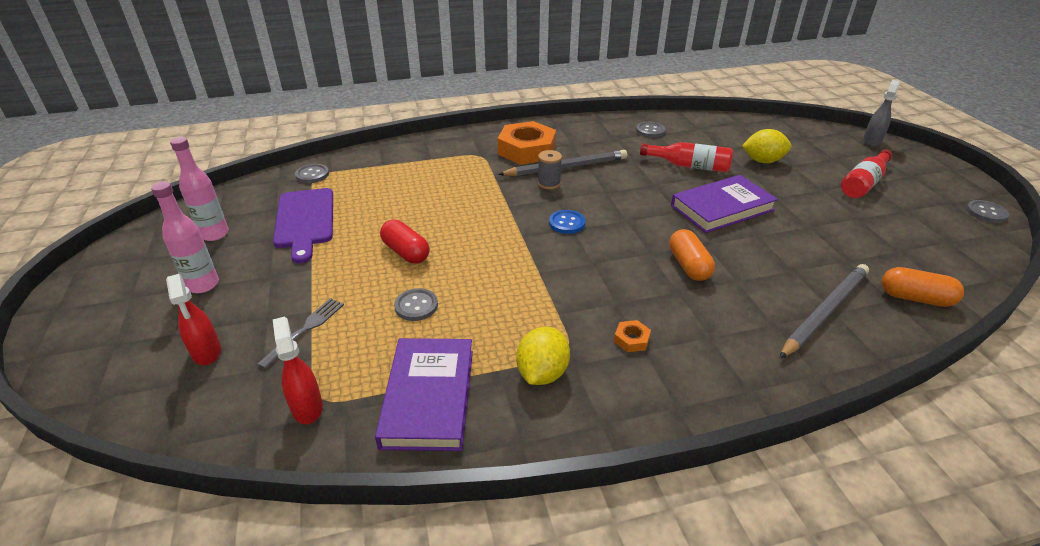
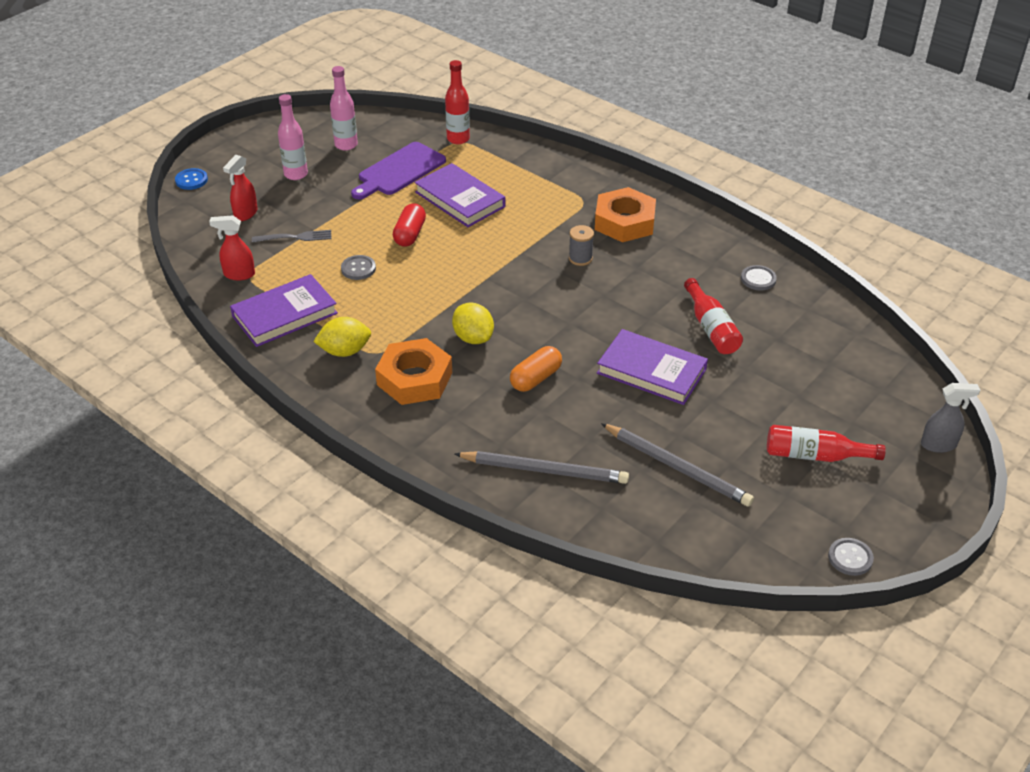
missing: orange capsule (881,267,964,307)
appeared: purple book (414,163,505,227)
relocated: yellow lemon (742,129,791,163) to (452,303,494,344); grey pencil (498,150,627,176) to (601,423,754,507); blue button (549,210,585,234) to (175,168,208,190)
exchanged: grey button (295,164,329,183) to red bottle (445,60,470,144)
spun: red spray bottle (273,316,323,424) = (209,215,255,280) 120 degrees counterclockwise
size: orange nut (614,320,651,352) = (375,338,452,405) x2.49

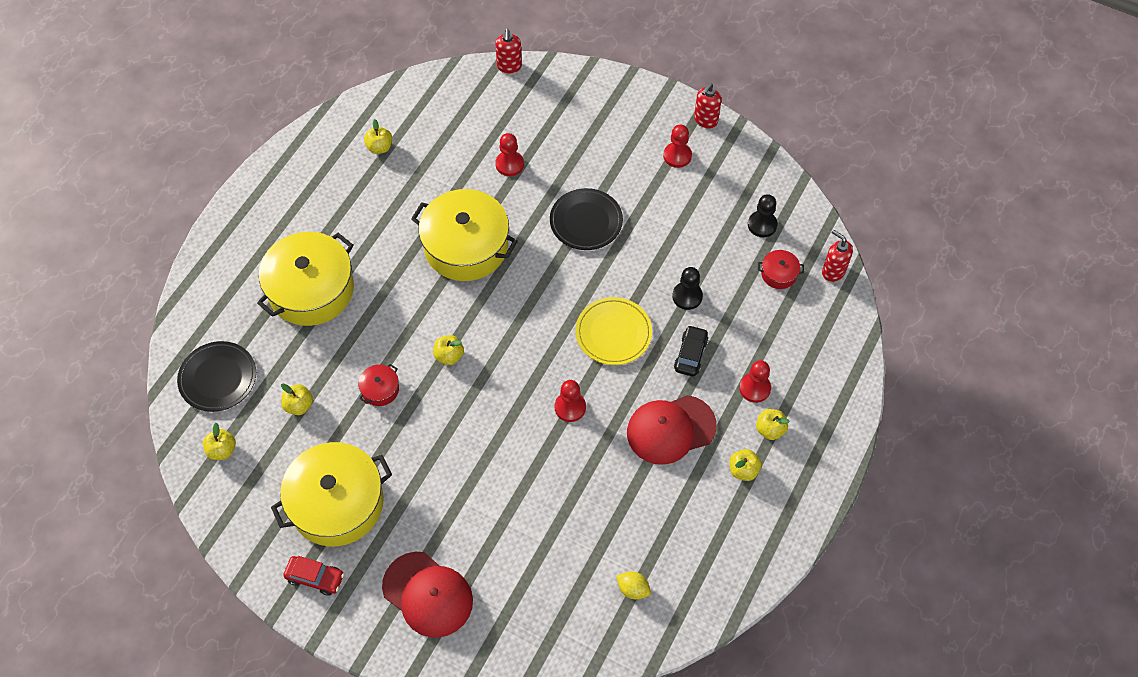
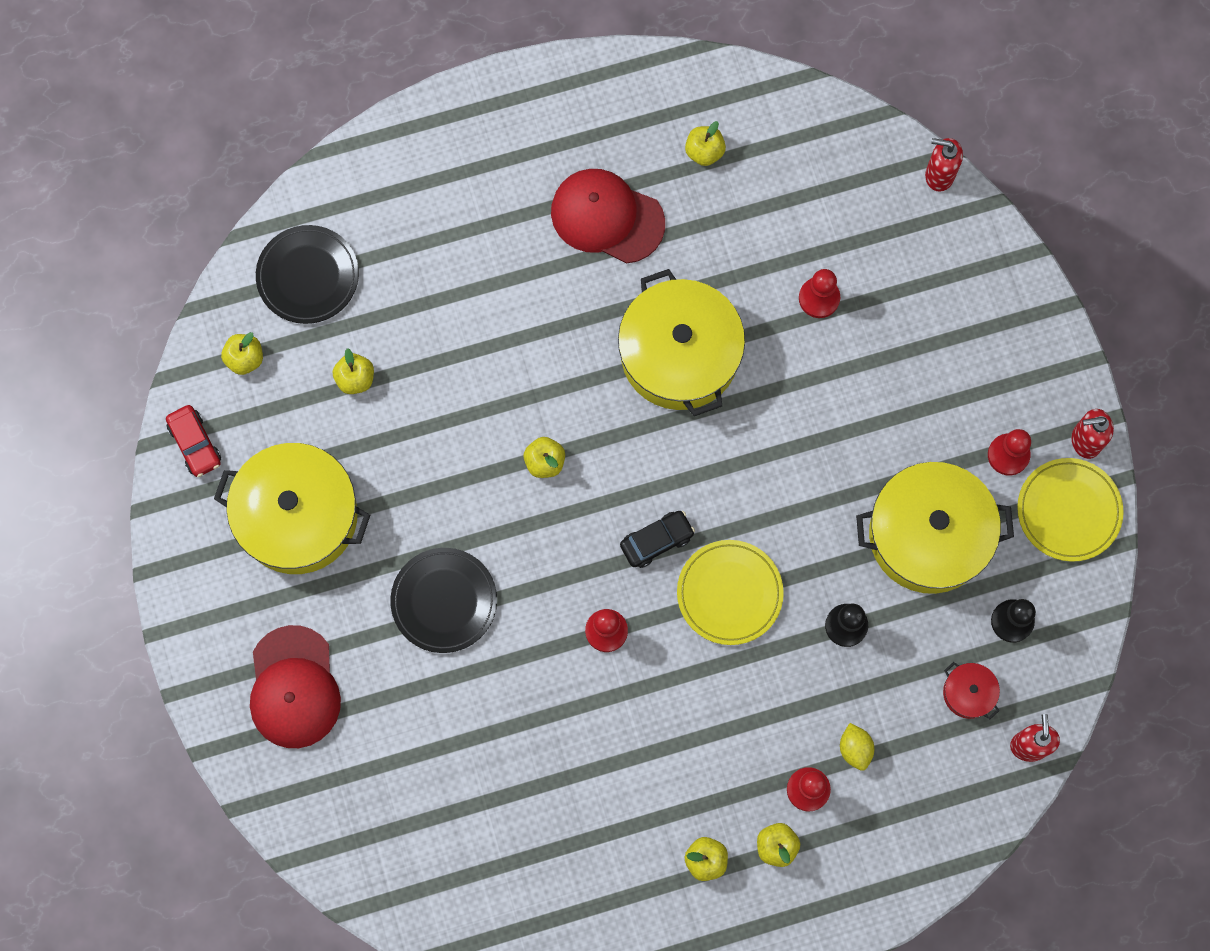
missing: red pot (358,364,399,406)
appeared: yellow plate (1017,458,1124,562)
relocated: black plate (550,188,623,250) to (390,548,497,653); yellow pot (257,232,354,326) to (856,462,1014,594); black car (674,325,708,377) to (620,511,695,568); red cap (627,395,717,465) to (551,169,665,263); red car (283,556,344,596) to (166,405,221,477); yellow lemon (616,571,651,600) to (840,723,874,771)
spun: red soap dispenser (495,29,522,74) = (925,138,963,191) 60 degrees clockwise

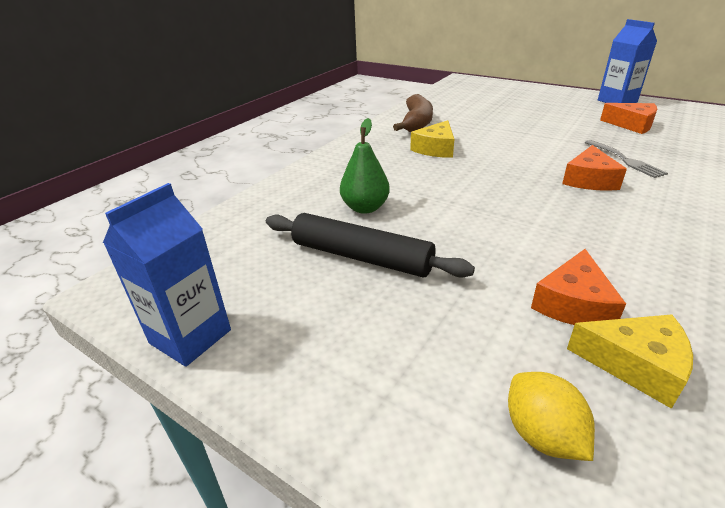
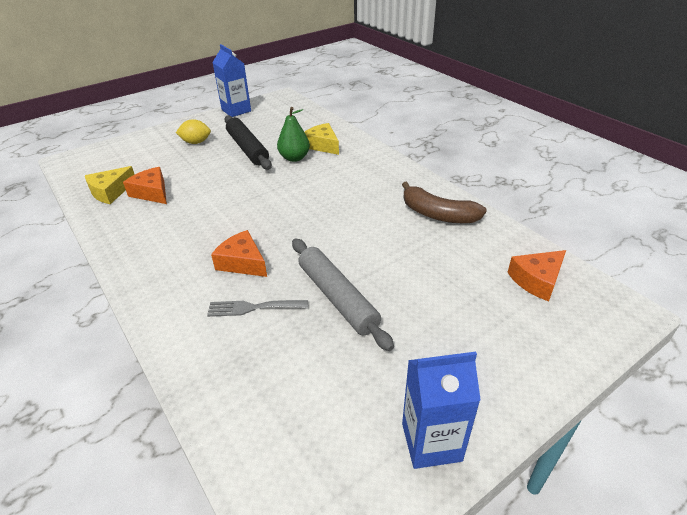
appeared: grey rolling pin (292,238,394,351)
relocated: orange cheese (600,103,657,134) to (507,250,566,301); yellow cheese (410,120,454,158) to (305,123,339,155); yellow lemon (508,372,595,461) to (176,119,211,144)
spun: black rolling pin (266,213,475,278) = (224,115,272,170) 75 degrees counterclockwise

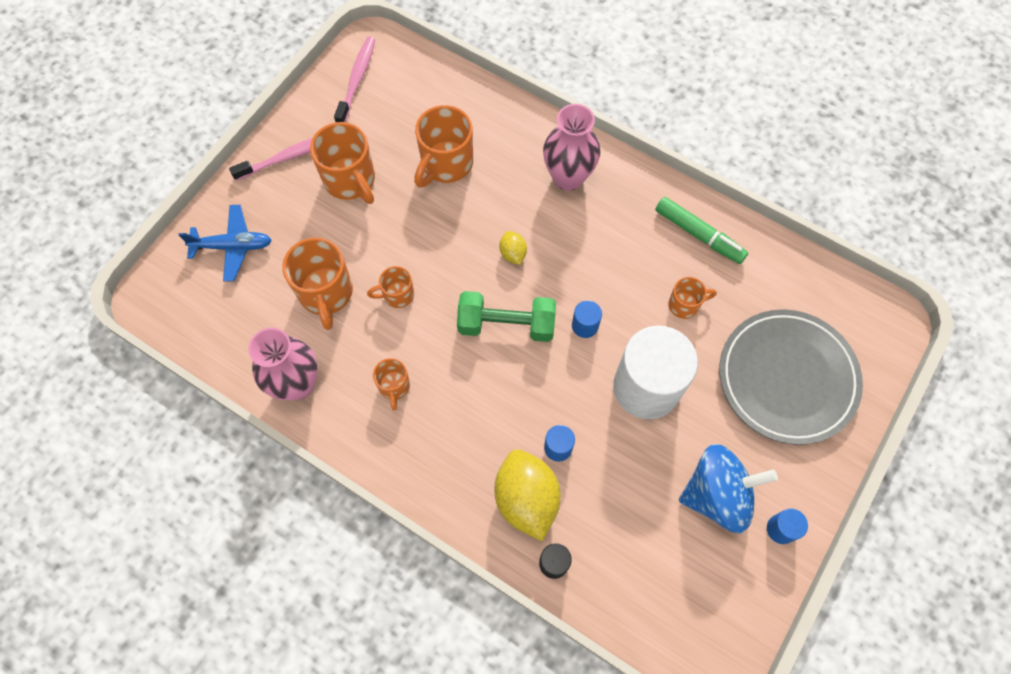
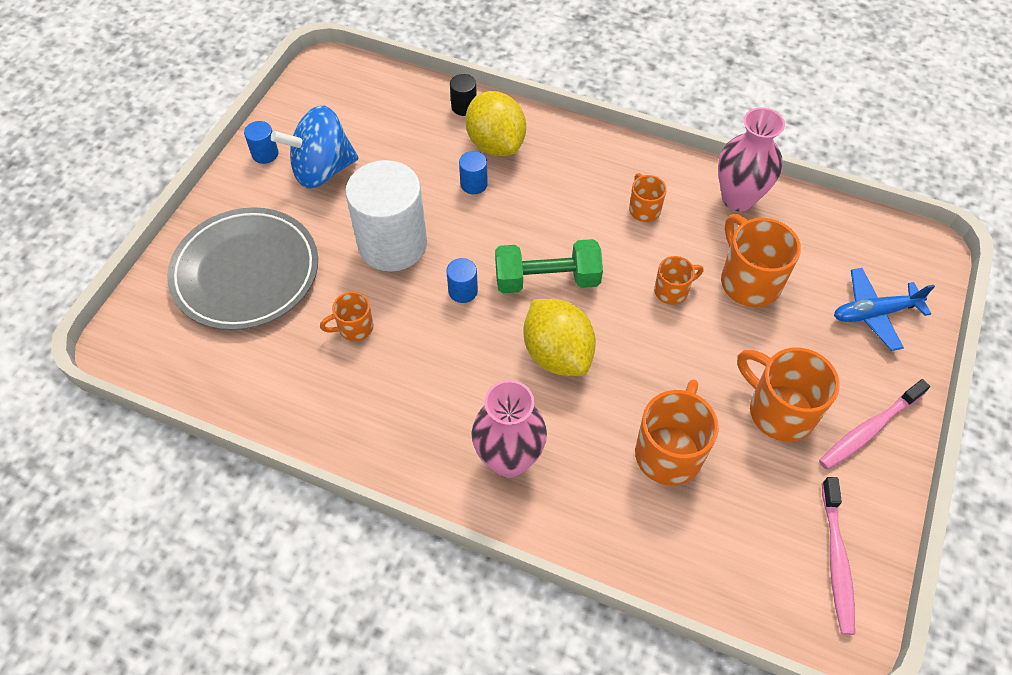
missing: green marker (655,197,748,264)
size: yellow lemon (500,231,527,265) = (523,299,596,376) x2.12

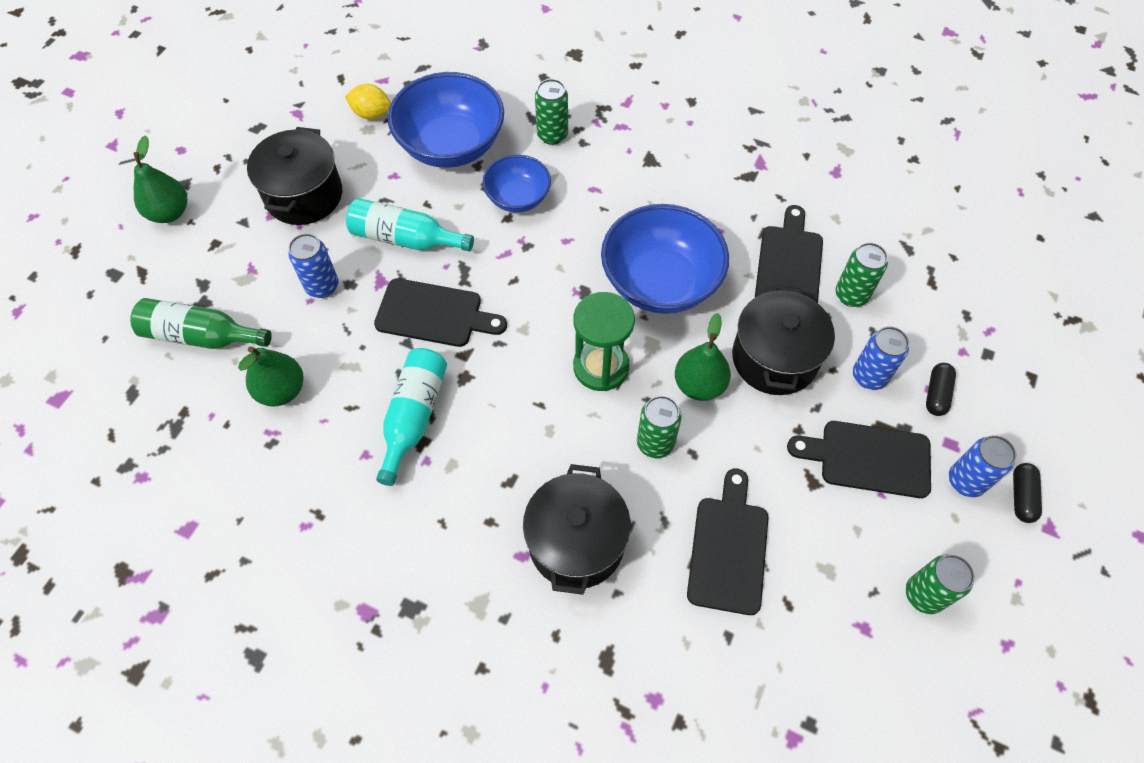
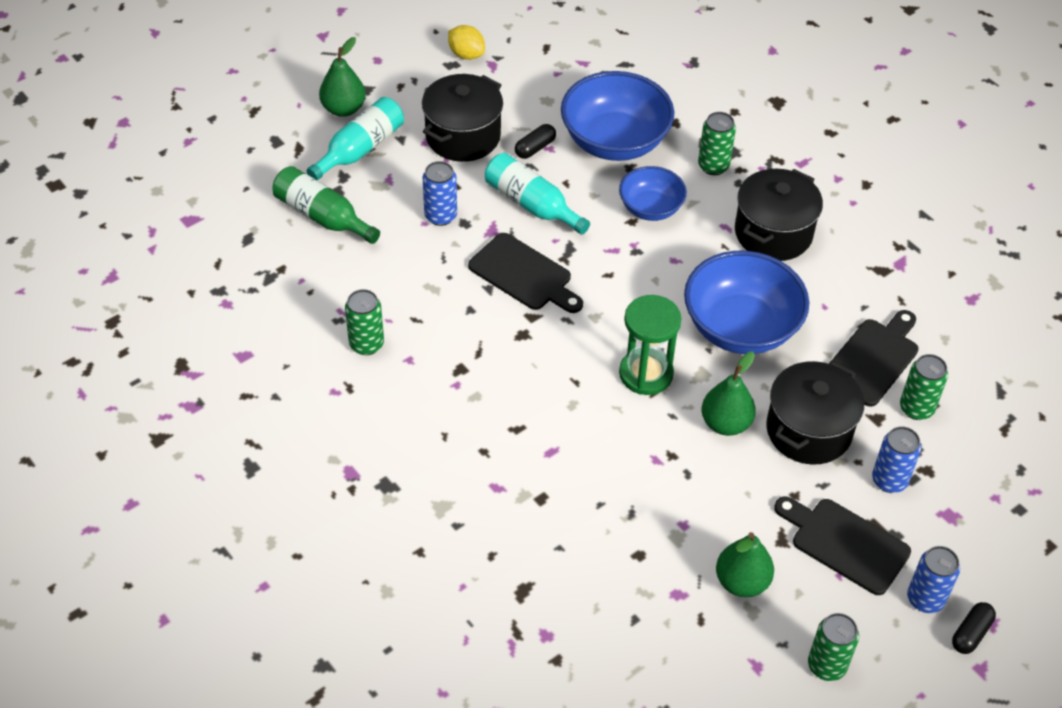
missing: black cutting board (687,469,769,615)
relocated: yellow lemon (345,84,391,120) to (448,25,485,60); green pear (238,347,304,407) to (716,532,774,597); turquoise bottle (376,348,447,486) to (307,97,404,181); black capsule (926,363,956,416) to (515,124,556,159); green can (637,396,682,458) to (345,289,384,355); black pot (523,464,631,595) to (735,169,823,261)

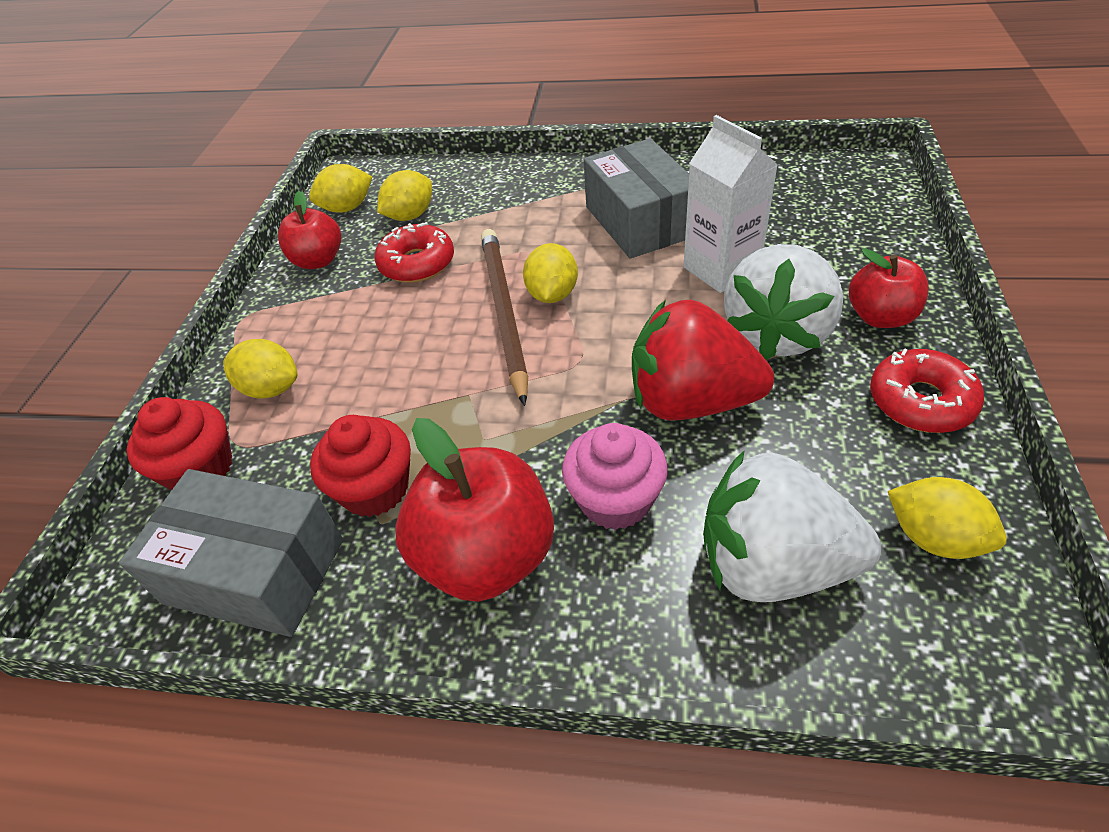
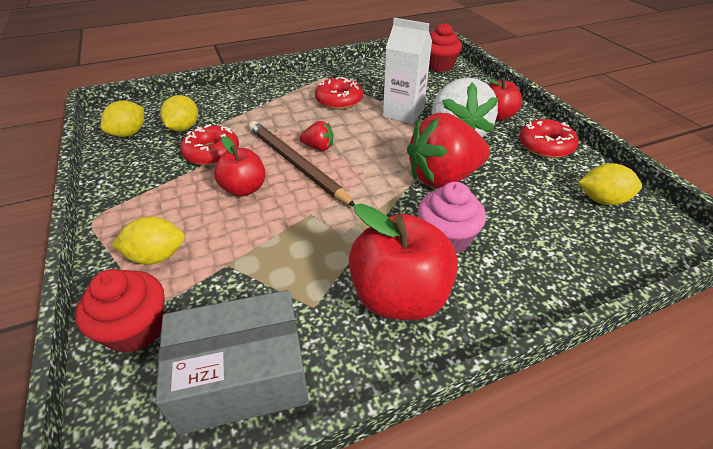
missing: white strawberry (703,451,881,602)
relocated: red apple (278,191,342,269) to (214,136,265,197); red cupcake (310,415,411,517) to (429,23,462,72)
exchanged: grey box (584,138,689,258) to red donut (315,77,363,110); yellow lemon (523,243,578,303) to red strawberry (300,121,333,151)

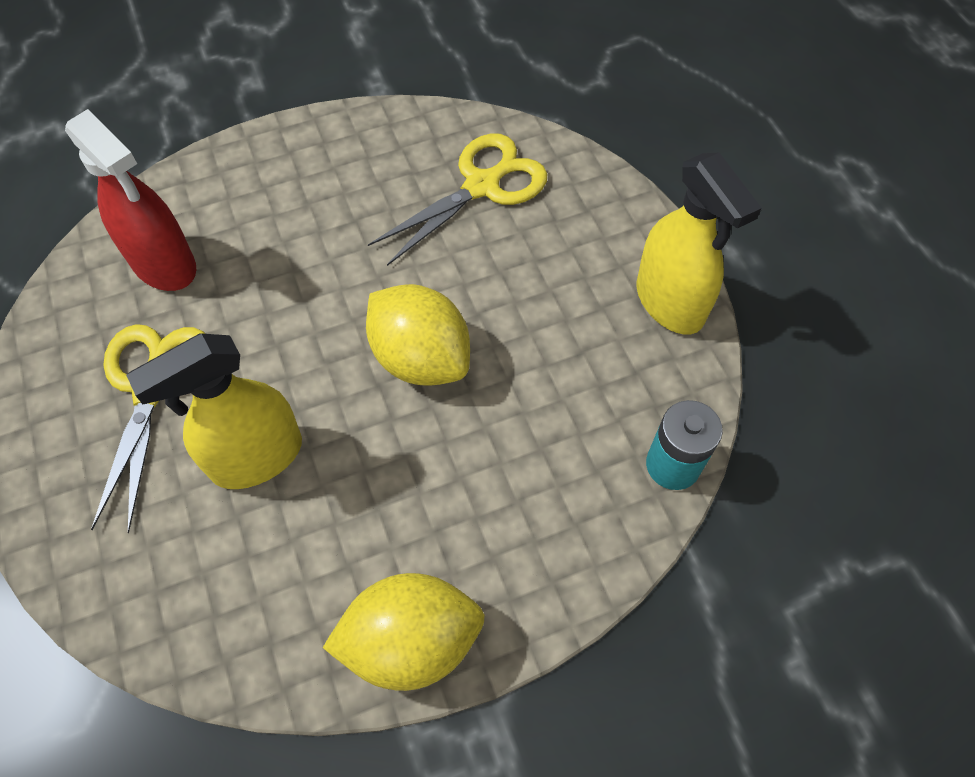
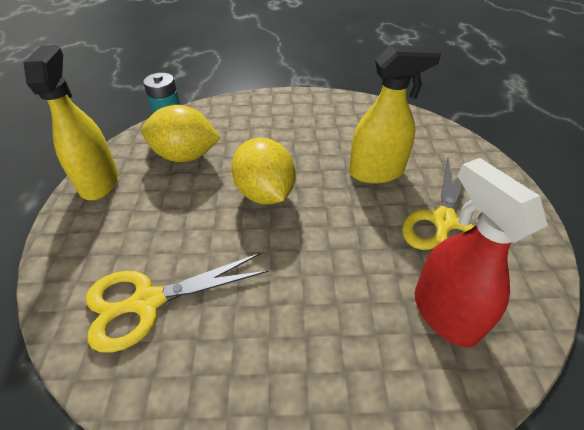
relocated: yellow lemon (323,573,485,691) to (141,105,220,162)

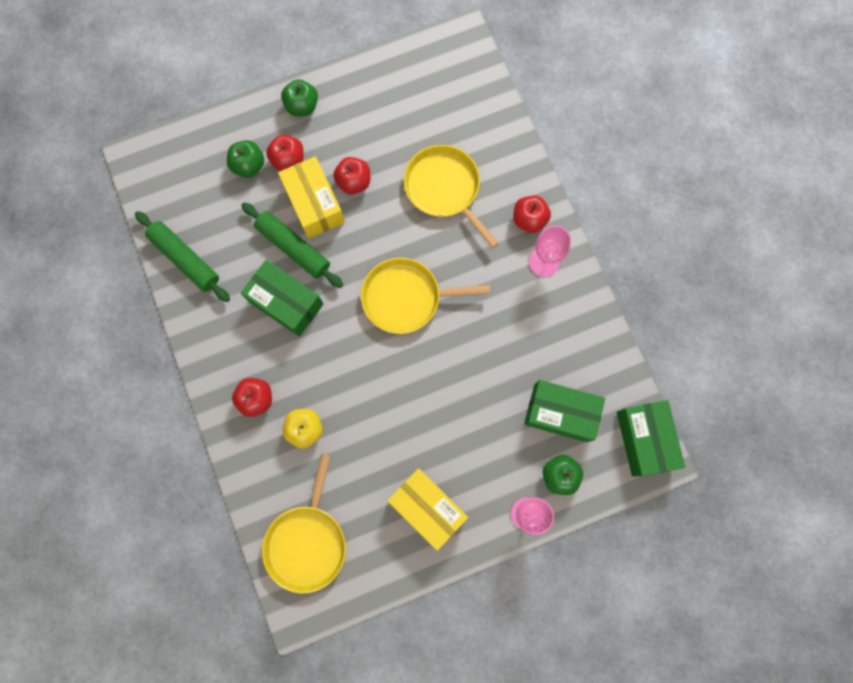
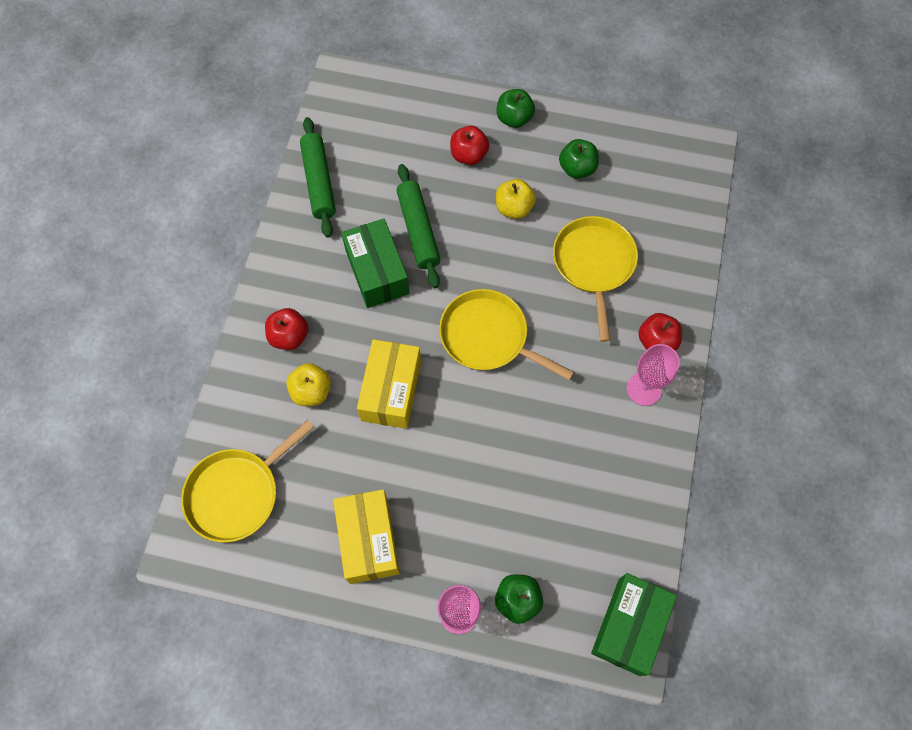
missing: green box (524,380,605,442)
relocated: green apple (227,140,264,178) to (559,139,599,179); yellow box (278,156,345,239) to (357,339,421,429)
colour: red apple (333,157,370,194) to yellow apple (496,179,536,219)

